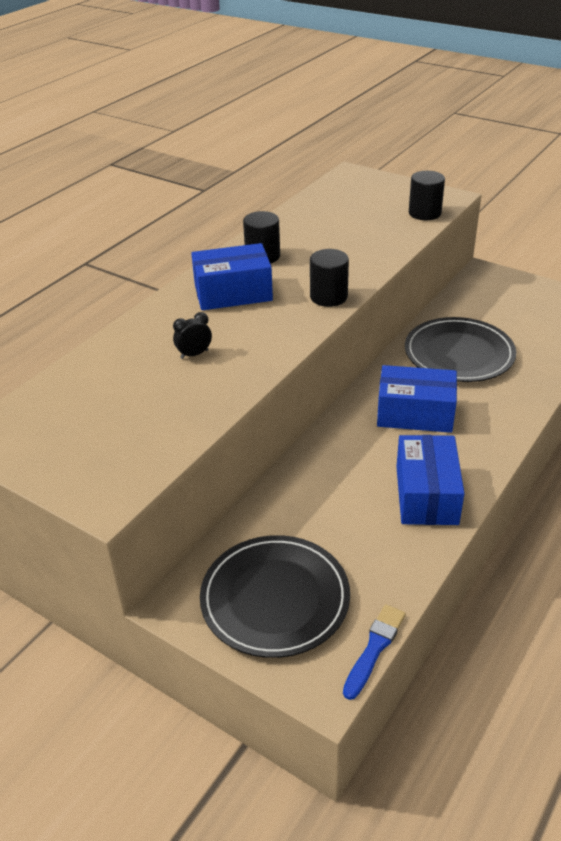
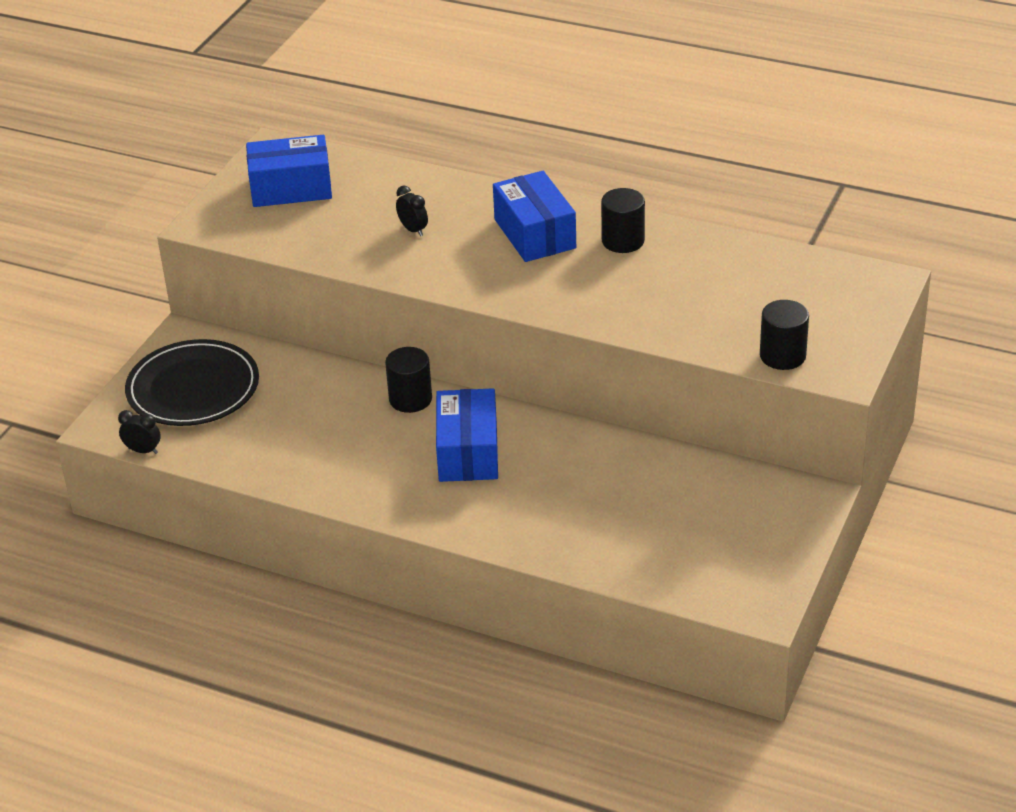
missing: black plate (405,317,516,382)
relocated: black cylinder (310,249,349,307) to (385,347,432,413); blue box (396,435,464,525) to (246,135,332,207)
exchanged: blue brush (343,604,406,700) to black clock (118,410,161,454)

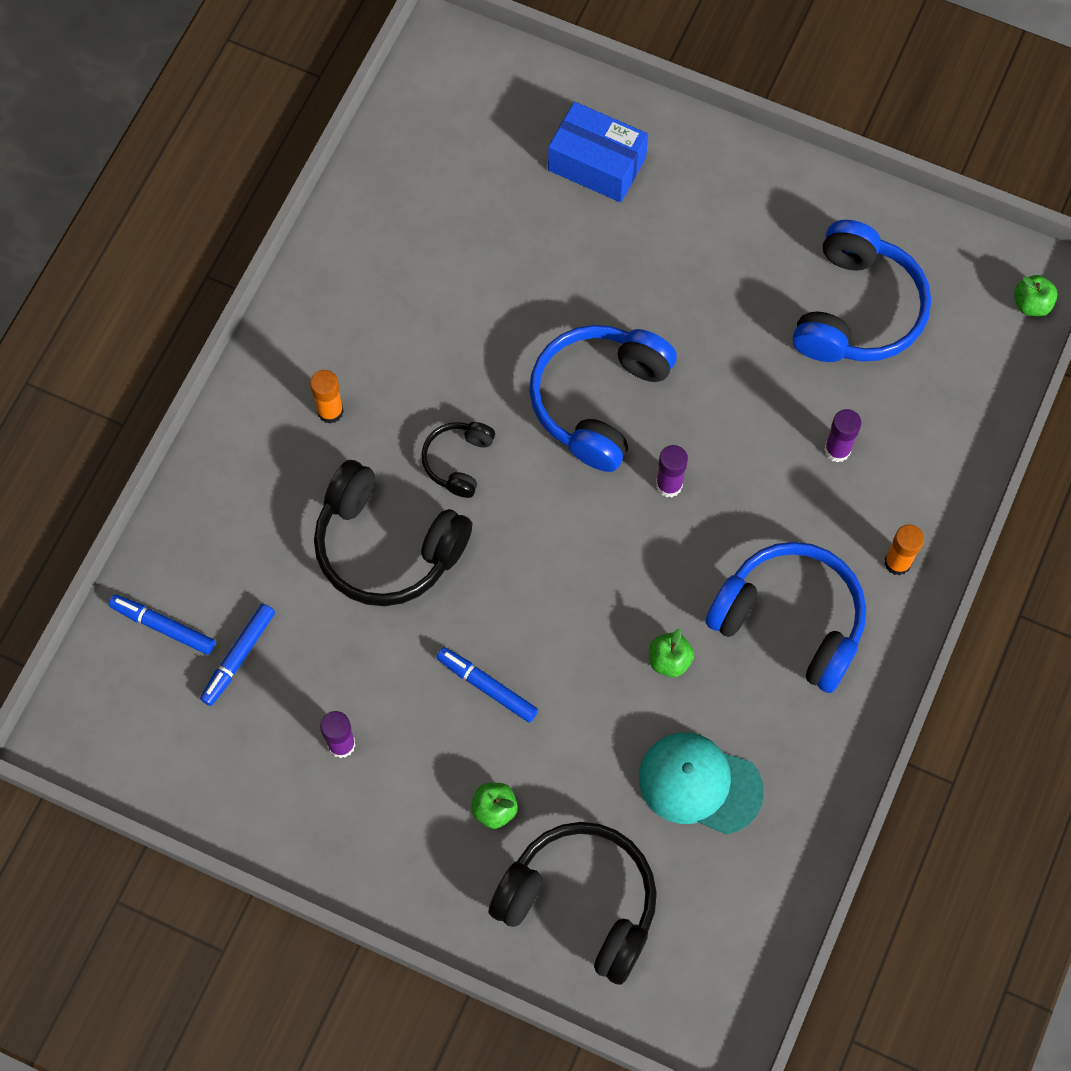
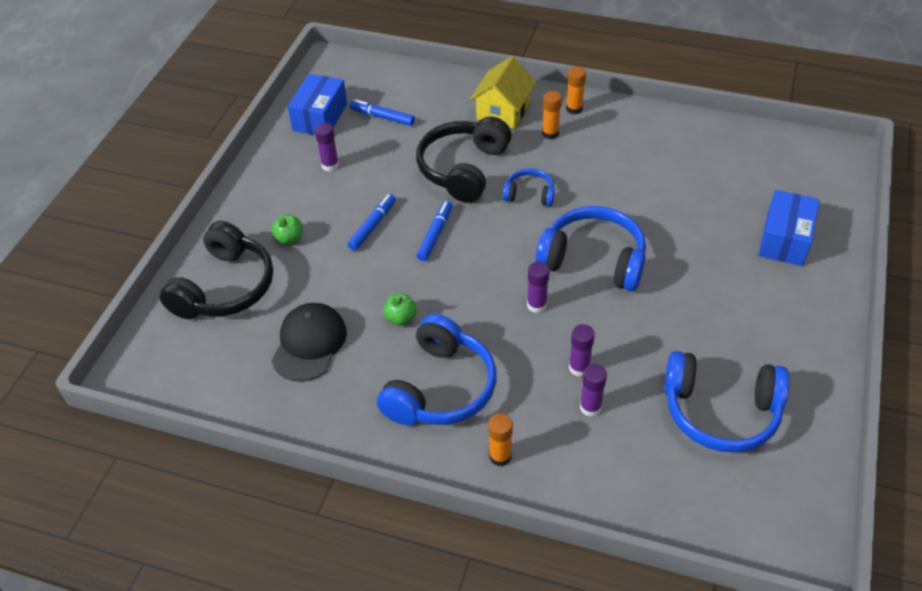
missing: green apple (1014,275,1058,317)
appeared: yellow house (470,56,536,129); orange glue stick (566,67,586,114); blue box (288,74,347,135); purple glue stick (569,324,595,377)
relocated: blue marker (109,594,215,655) to (417,201,452,261)
colour: black headphones (421,422,495,498) to blue headphones (503,169,555,206); turquoise cap (639,732,764,834) to black cap (271,303,347,382)

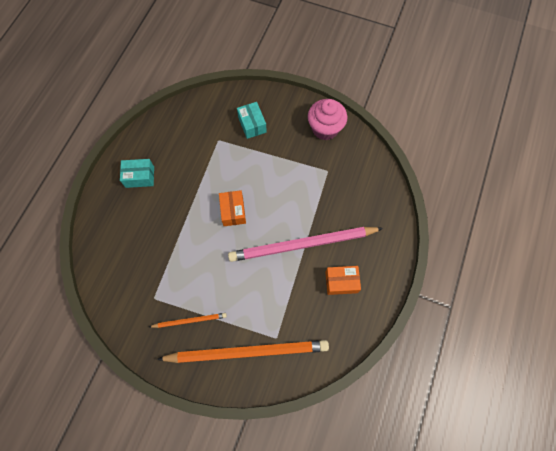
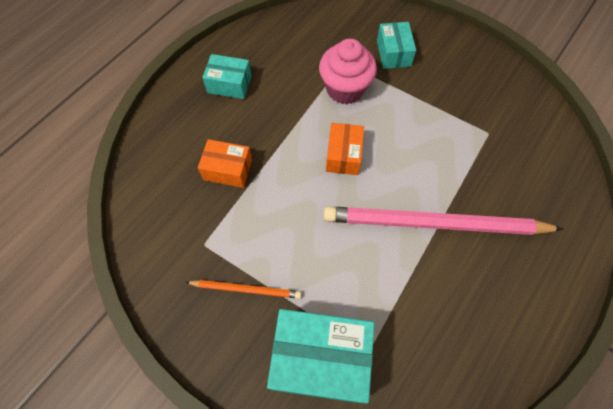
relocated: pink cupcake (308,99,347,140) to (319,39,377,104); orange box (325,266,361,295) to (198,139,252,188)
exchanged: orange pencil (157,340,329,363) to turquoise box (267,309,375,403)

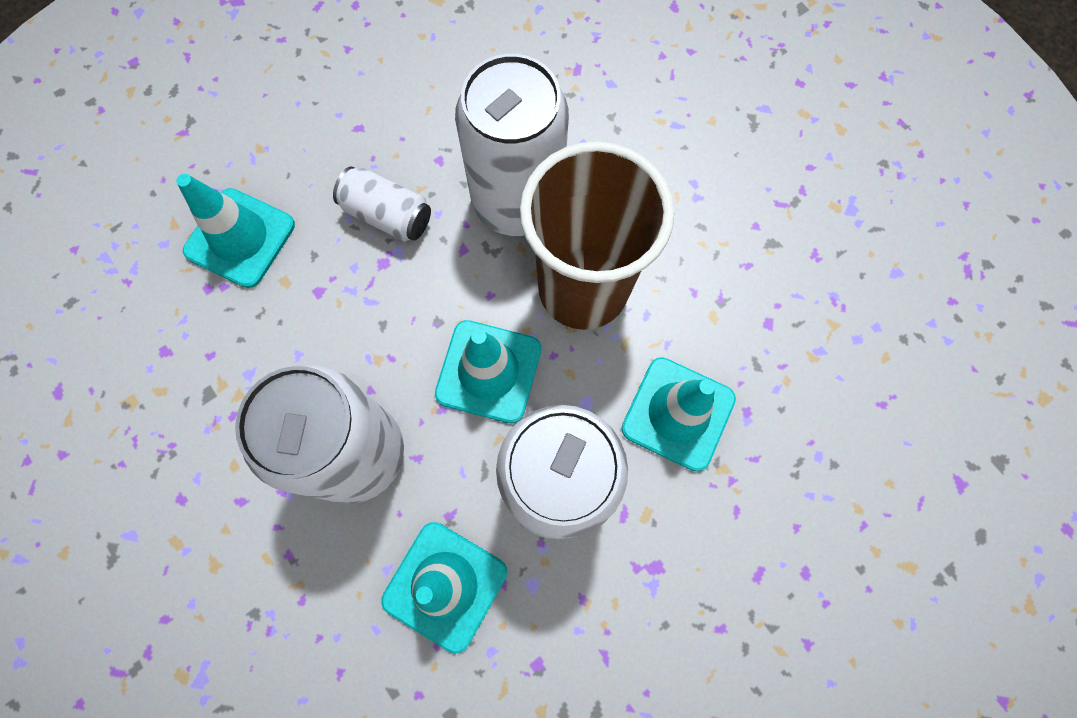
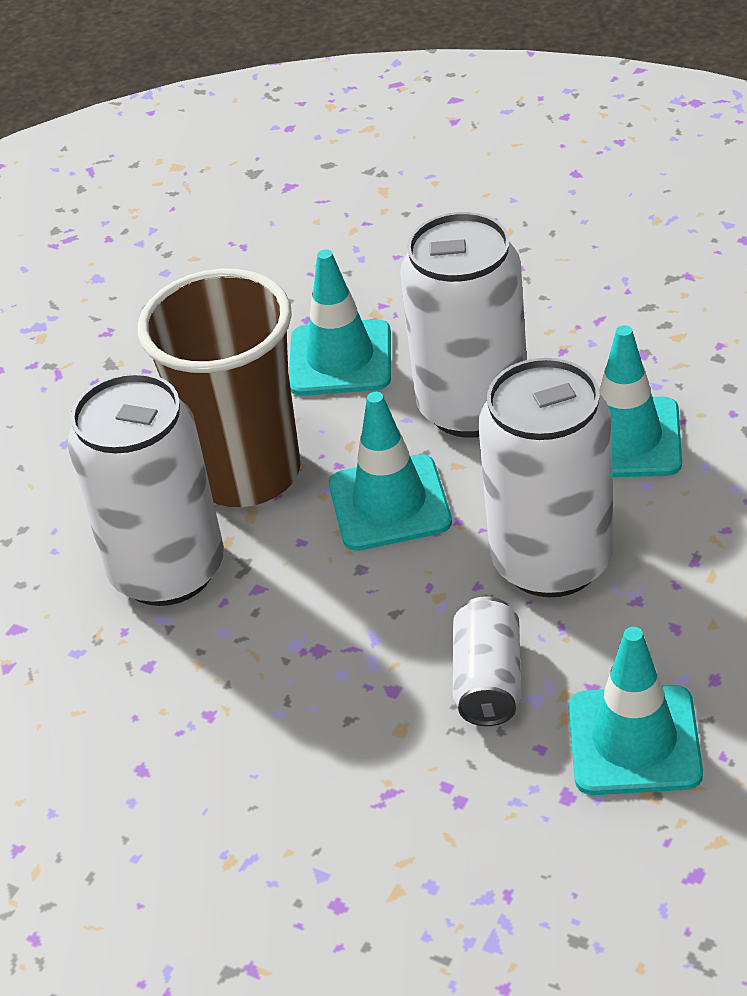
relocated: white can (333,166,431,242) to (453,596,521,726); turquoise traffic cone (176,174,295,288) to (568,627,703,795)

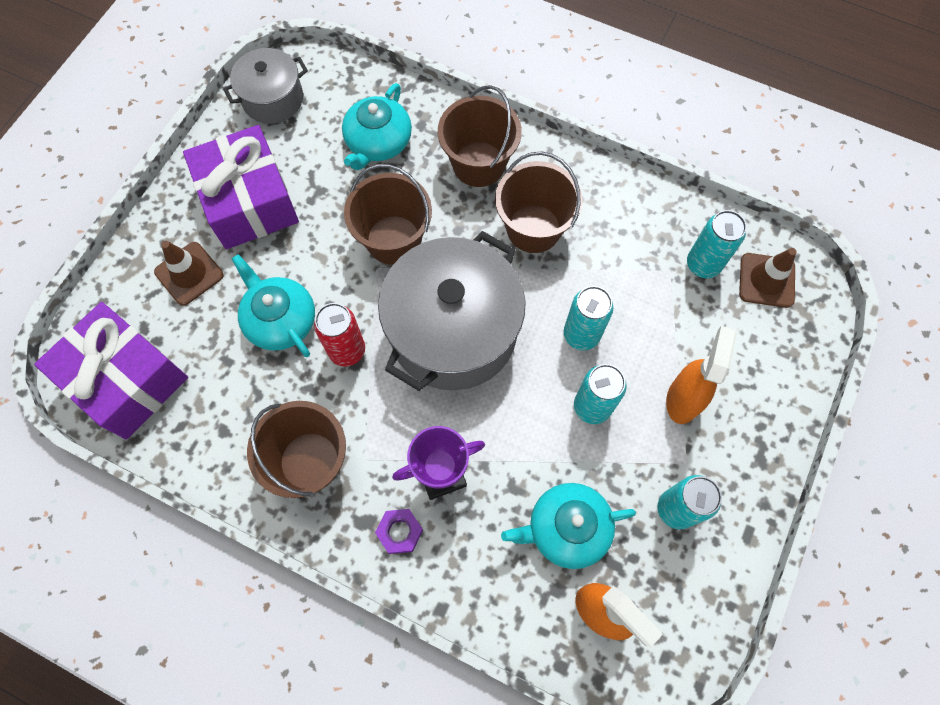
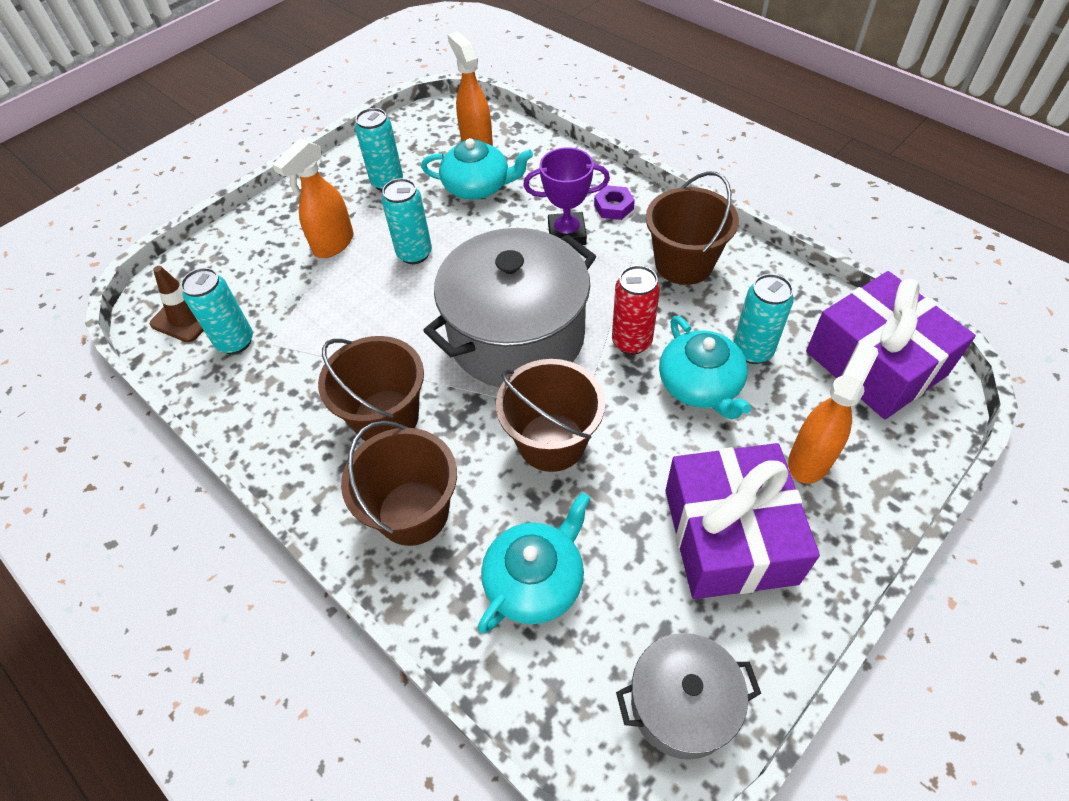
relocated: turquoise can (564,286,613,350) to (733,274,794,364)
exchanged: brown traffic cone (154,241,224,306) to orange spray bottle (788,342,878,484)

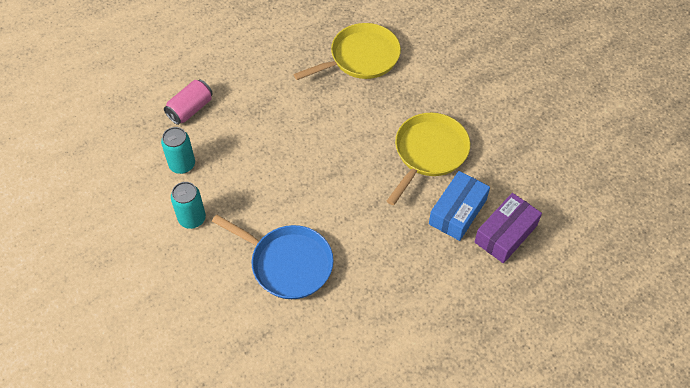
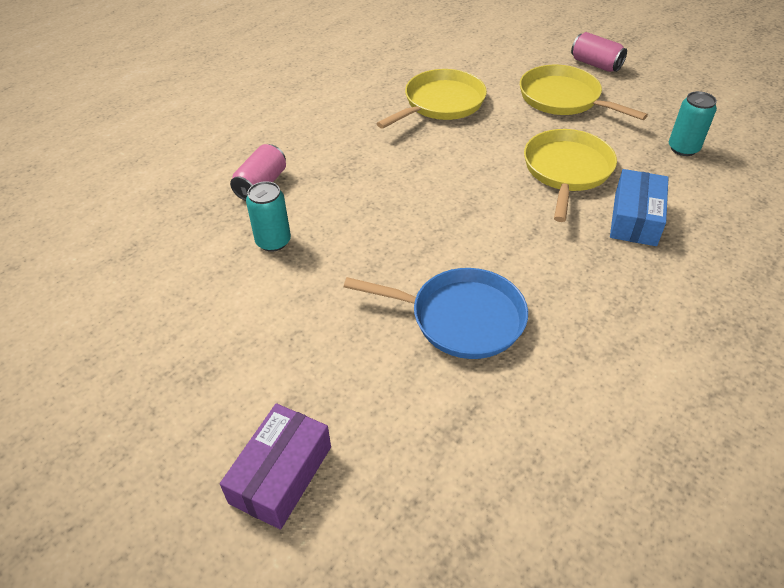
appeared: pink can (571,32,627,72); yellow pan (520,65,648,120)
relocated: turquoise can (171,182,206,229) to (669,91,717,156); purple box (474,193,542,263) to (220,403,331,530)

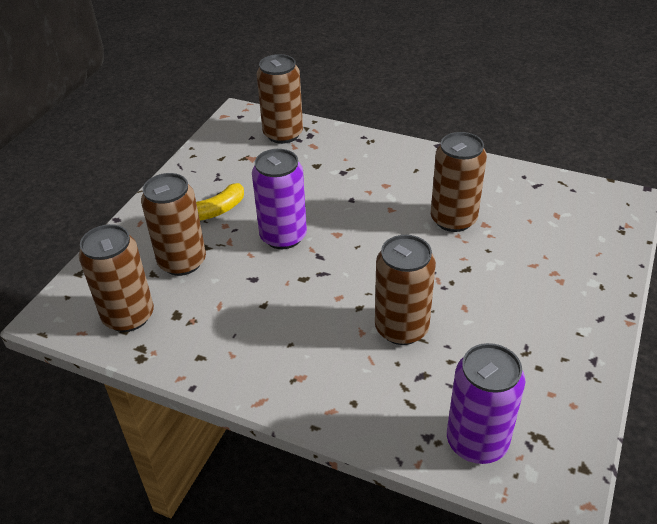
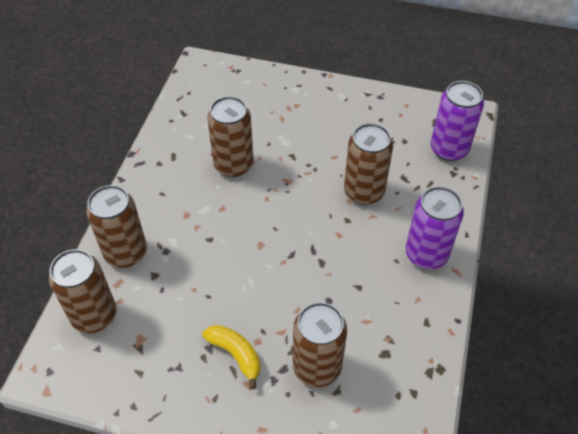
relocated: purple can (252,149,307,249) to (406,186,464,269); brown can (79,224,154,332) to (86,185,147,268)

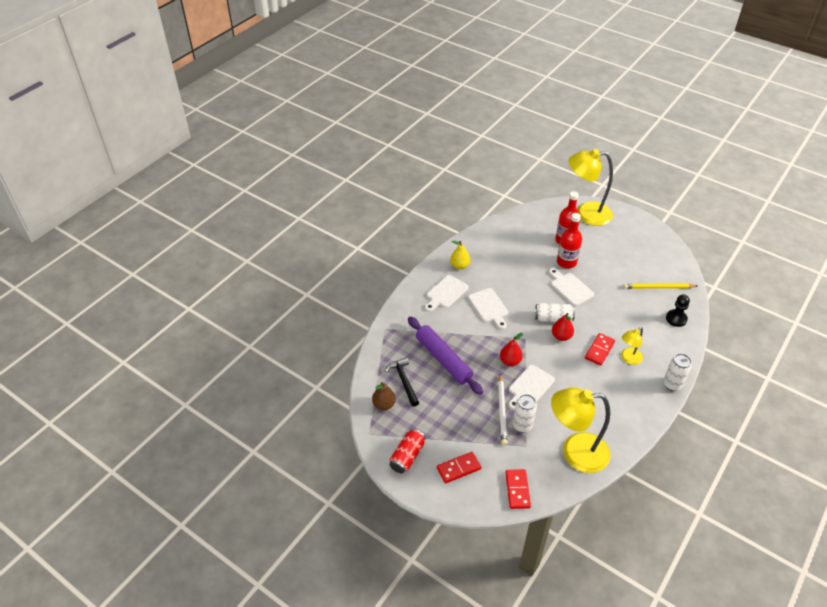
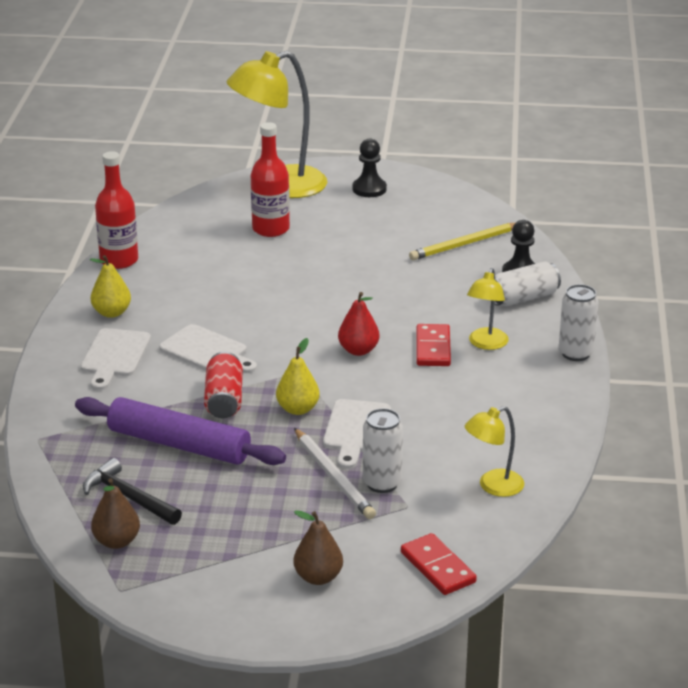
missing: white cutting board (549,268,594,306)
appeared: black pawn (352,138,387,197)
relocated: red bottle (557,213,582,268) to (95,151,138,269); white can (535,303,575,322) to (494,261,561,306); red can (390,429,426,473) to (204,352,243,418)
exchanged: red domino (437,452,481,483) to brown pear (293,510,343,585)
colour: red pear (500,333,523,366) to yellow pear (276,338,320,415)
size: yellow lamp (551,387,610,473) = (465,406,524,497) x0.51

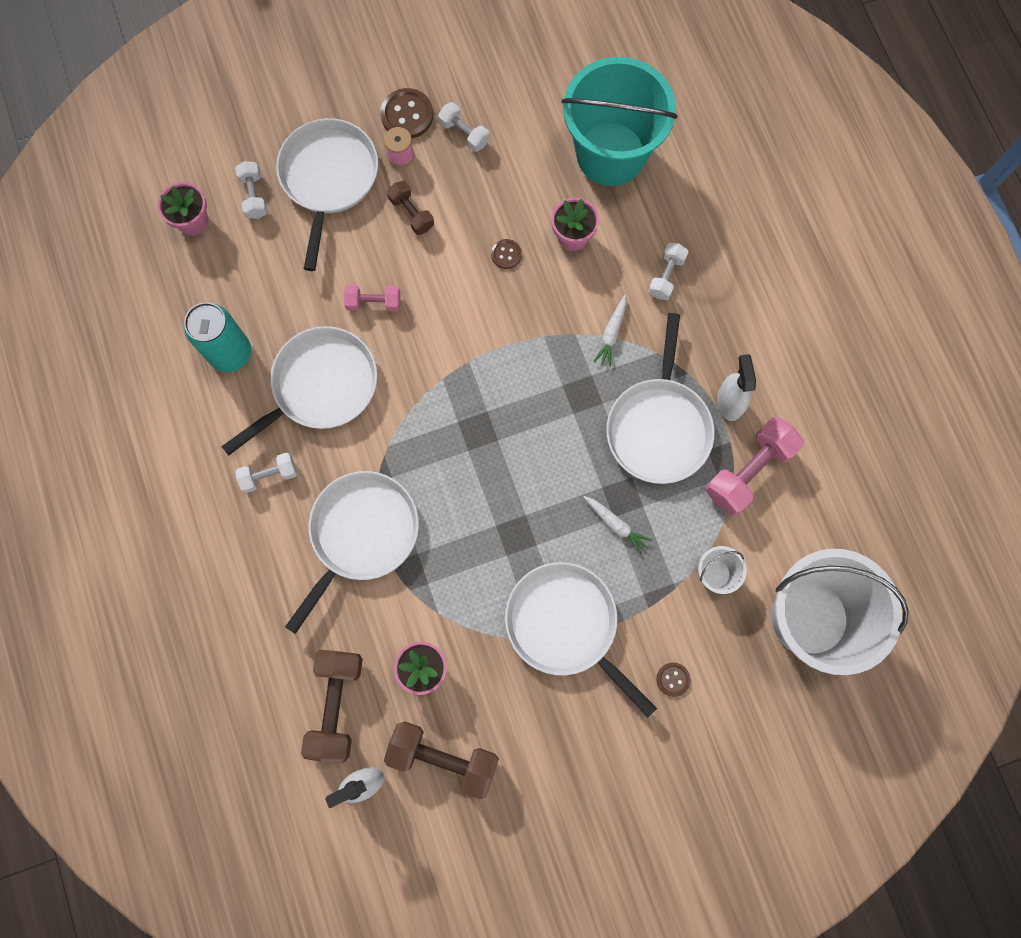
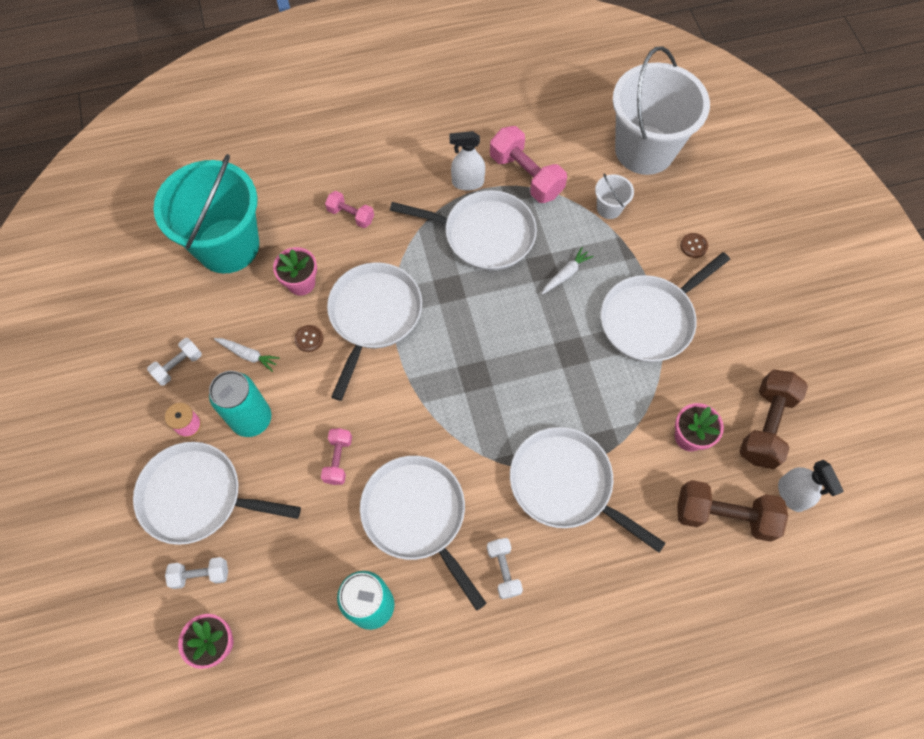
missing: brown button (380,88,433,138)
appeared: white pan (327,262,422,401)
relocated: white carrot (593,295,626,367) to (214,338,280,372)
exchanged: brown dumbbell (387,181,434,235) to turquoise can (209,371,271,437)
colour: white dumbbell (648,243,688,300) to pink dumbbell (325,191,374,228)

